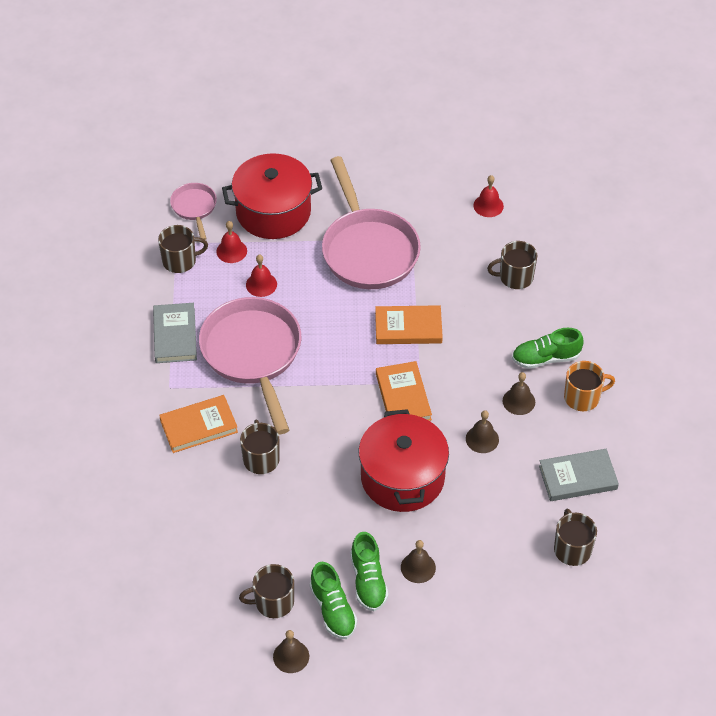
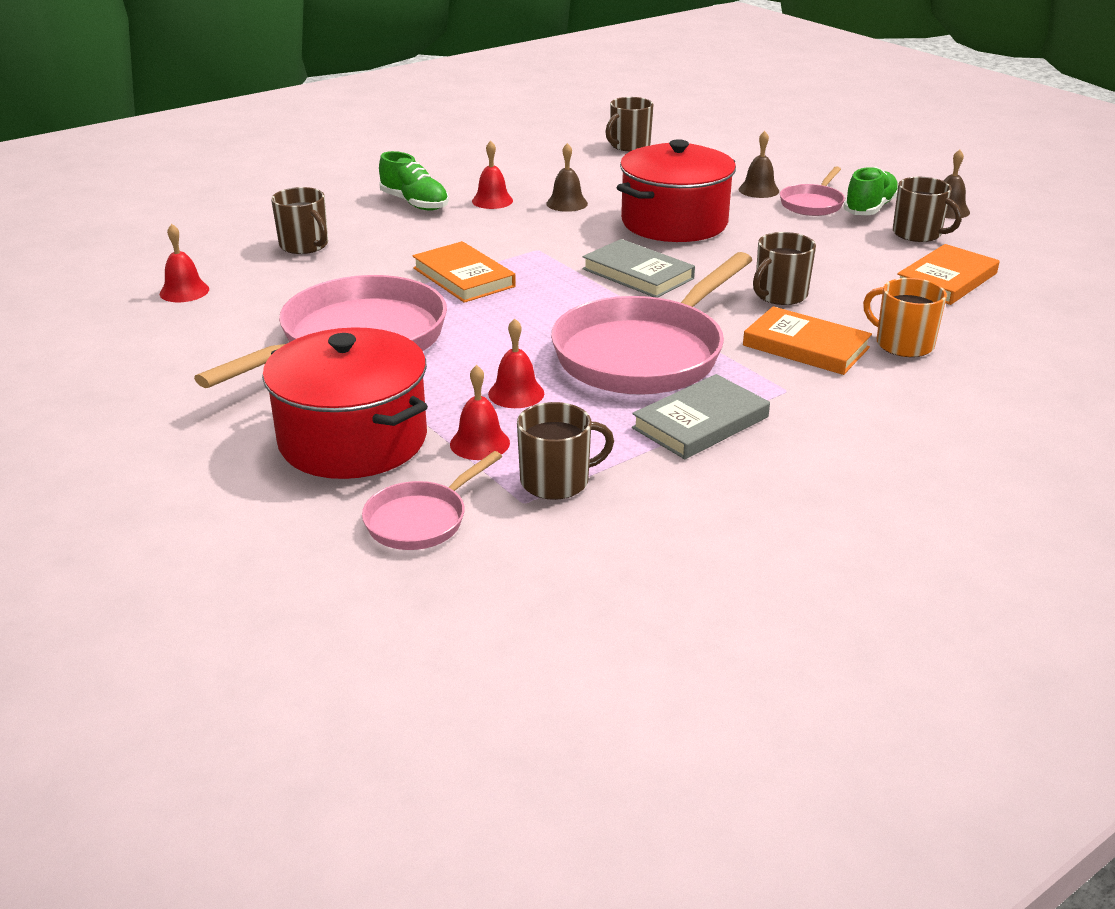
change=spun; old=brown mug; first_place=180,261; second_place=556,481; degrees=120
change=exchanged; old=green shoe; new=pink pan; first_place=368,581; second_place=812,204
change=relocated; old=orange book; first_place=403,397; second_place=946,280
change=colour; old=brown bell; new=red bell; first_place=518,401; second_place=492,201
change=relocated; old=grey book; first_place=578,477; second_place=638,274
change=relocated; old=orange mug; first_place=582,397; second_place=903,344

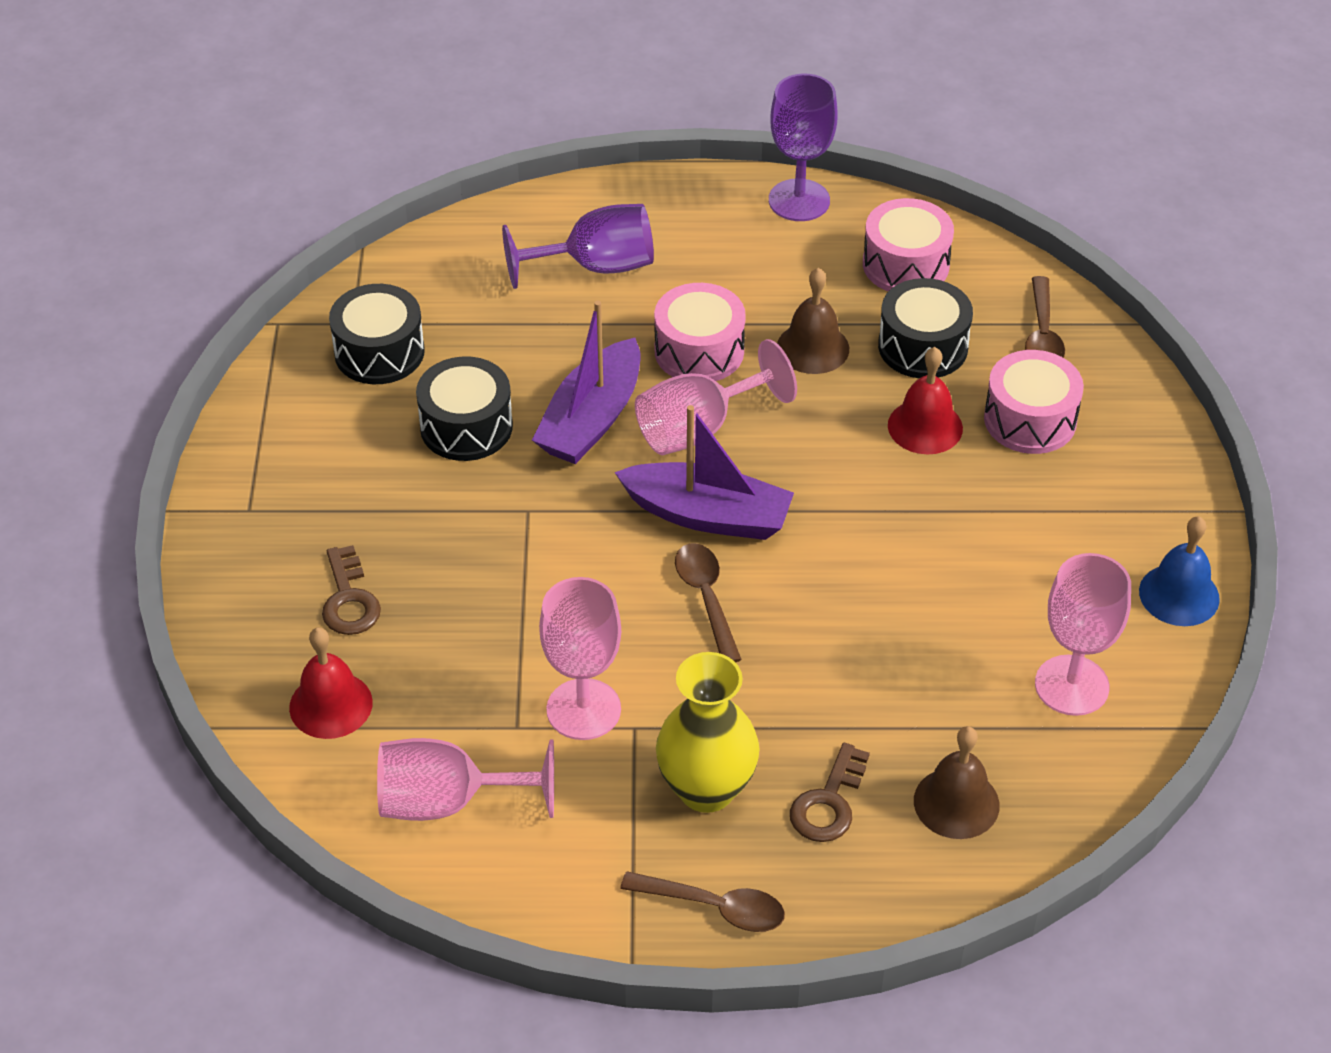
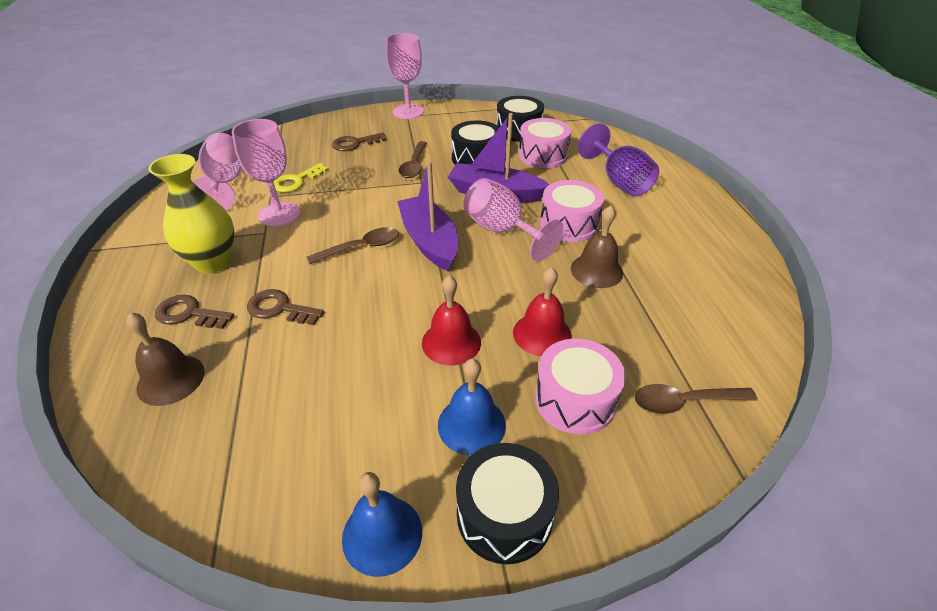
change=relocated; old=red bell; first_place=331,705; second_place=451,342
change=spun; old=purple boat; first_place=708,515; second_place=429,241; degrees=150
change=relocated; old=brown spoon; first_place=715,907; second_place=414,165
change=missing; old=purple goblet; first_place=799,200
change=relocated; old=pink drum; first_place=906,265; second_place=543,155
change=relocated; old=black drum; first_place=923,346; second_place=504,514
change=relocated; old=pink goblet; first_place=1071,685; second_place=408,112
change=appeared; new=brown key; second_place=279,308
change=appeared; new=yellow key; second_place=296,181
change=appeared; new=blue bell; second_place=471,425

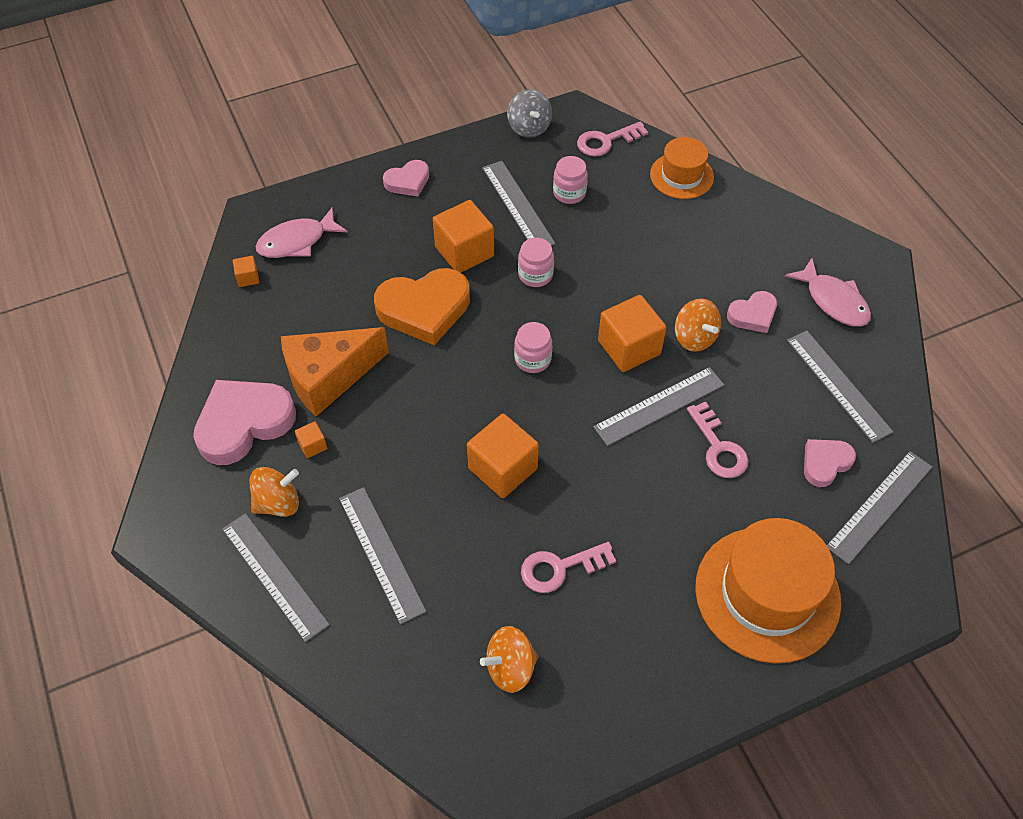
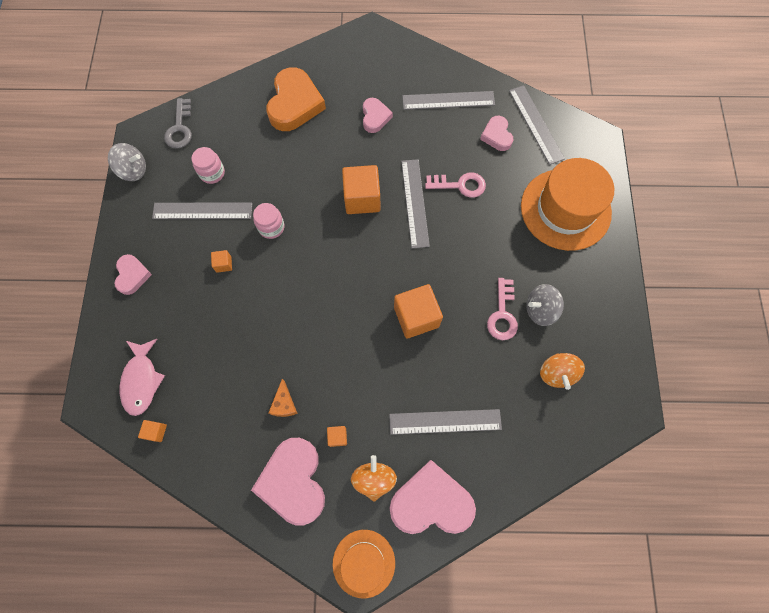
change=exchanged; old=grey ruler; new=pink heart; first_place=274,575; second_place=431,501
change=size; old=orange cheese; first_place=328,377; second_place=284,404; factor=0.44
change=relocated; old=orange heart; first_place=424,309; second_place=294,104
change=size; old=orange cube; first_place=464,251; second_place=223,264; factor=0.46
change=missing; old=pink jar; first_place=532,359
change=colour; old=pink key; new=grey key; first_place=606,141; second_place=180,128
change=relocated; old=orange hat; first_place=681,176; second_place=364,563
change=missing; old=orange spinning top; first_place=694,337
change=missing; old=pink fish; first_place=833,301
change=appeared; new=grey spinning top; second_place=540,310

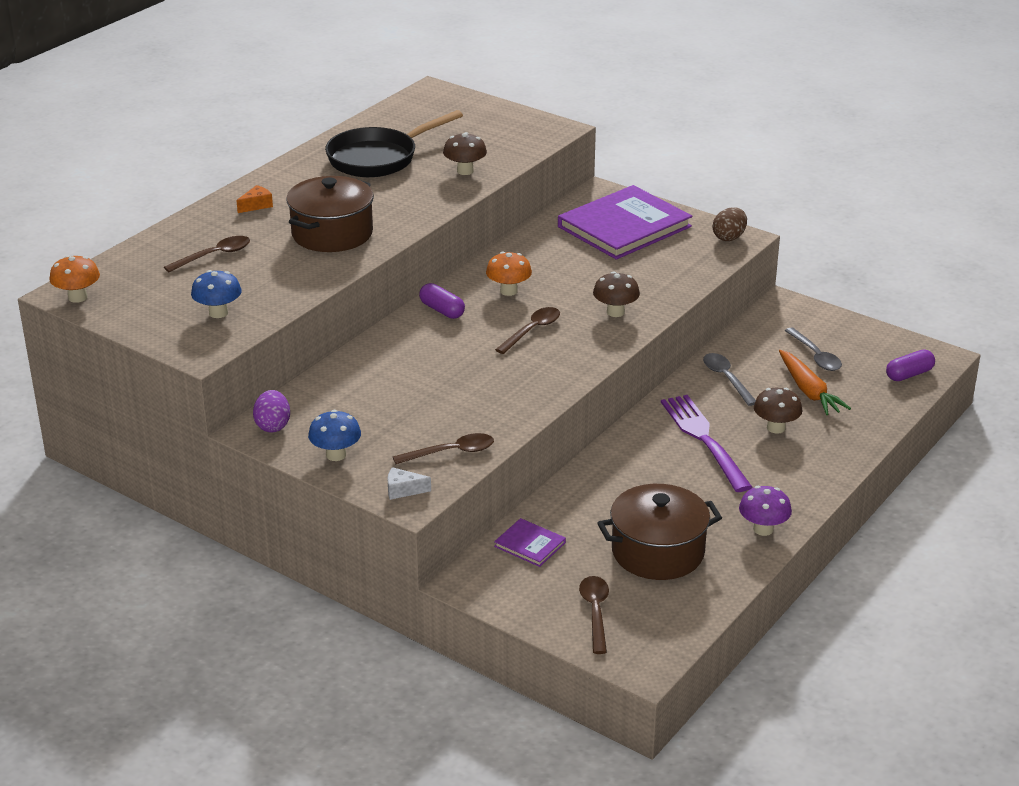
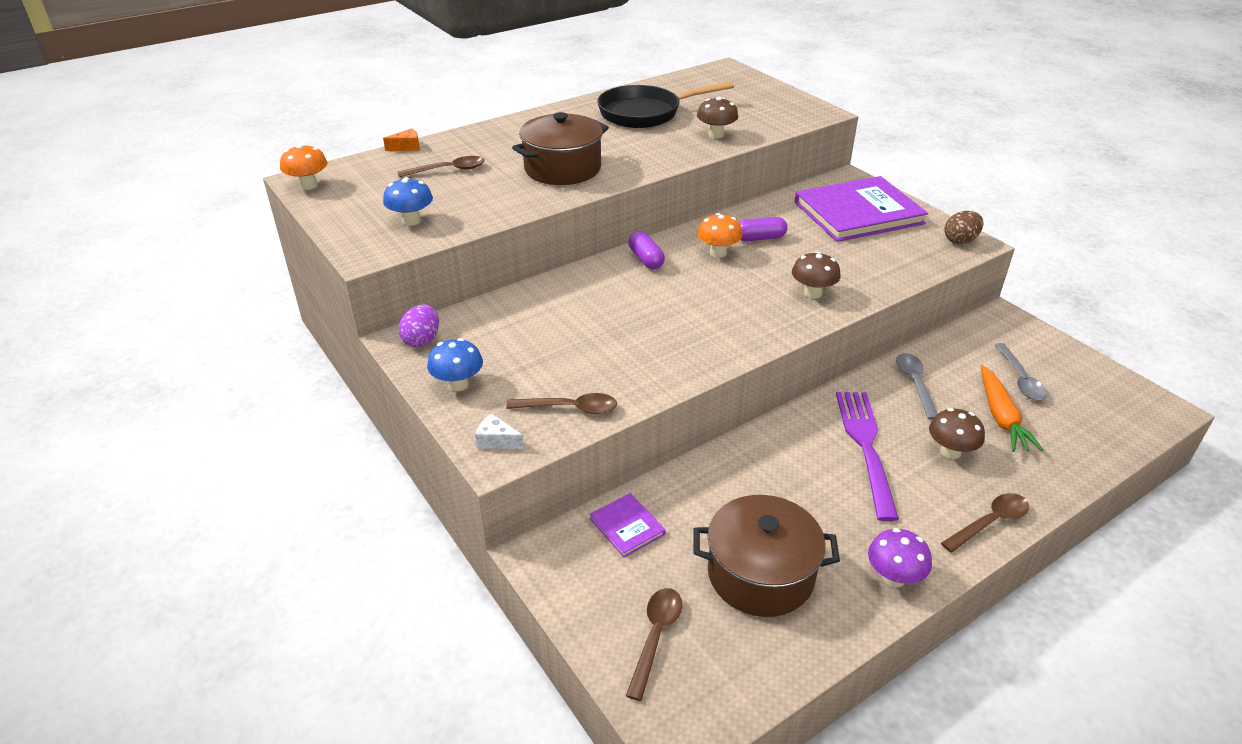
change=relocated; old=orange cheese; first_place=256,205; second_place=407,147
change=relocated; old=brown spoon; first_place=532,331; second_place=990,522
change=relocated; old=purple capsule; first_place=909,374; second_place=760,238

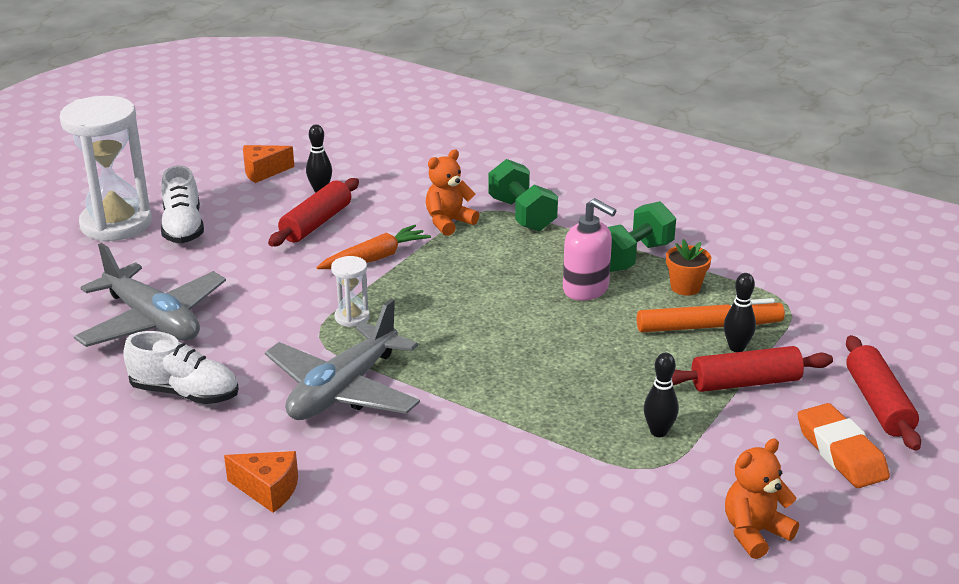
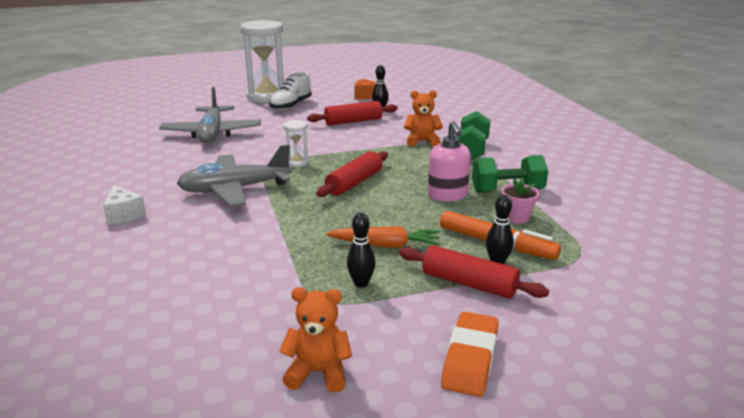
change=missing; old=white shoe; first_place=185,393
change=colour; old=orange cheese; new=white cheese; first_place=268,490; second_place=124,215
change=relocated; old=orange carrot; first_place=375,258; second_place=385,245
change=colour; old=orange flower pot; new=pink flower pot; first_place=685,287; second_place=517,217
change=relocated; old=red rolling pin; first_place=878,404; second_place=354,183

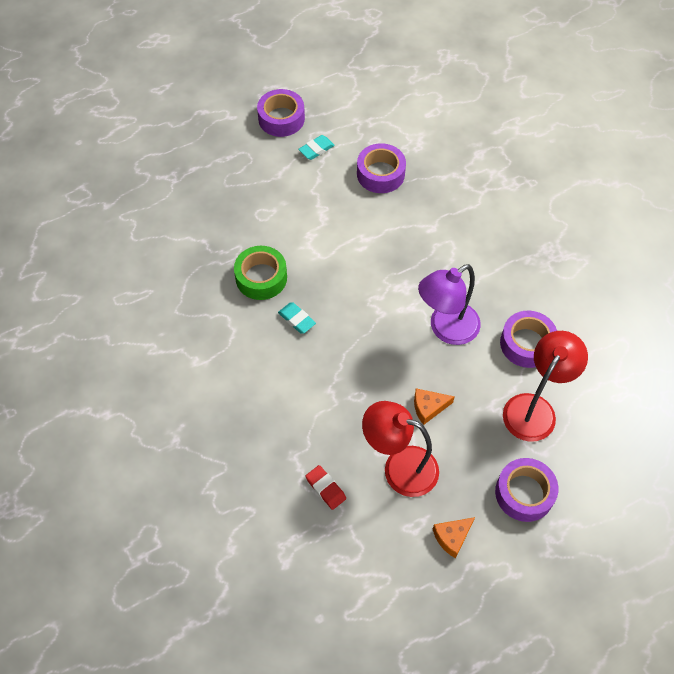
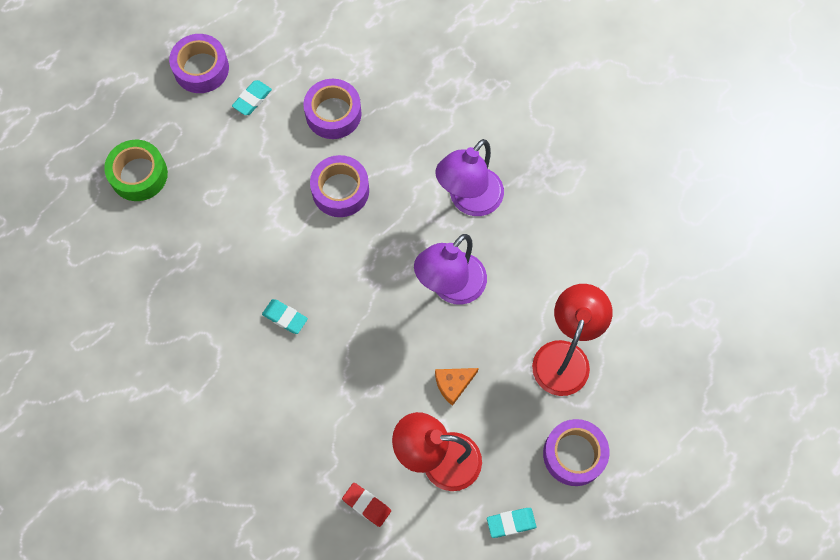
change=relocated; old=green tape; first_place=261,278; second_place=139,175
change=exchanged; old=orange cheese; new=turquoise eraser; first_place=452,537; second_place=511,523
change=relocated; old=purple tape; first_place=526,343; second_place=340,190
change=appeared; new=purple lamp; second_place=469,201

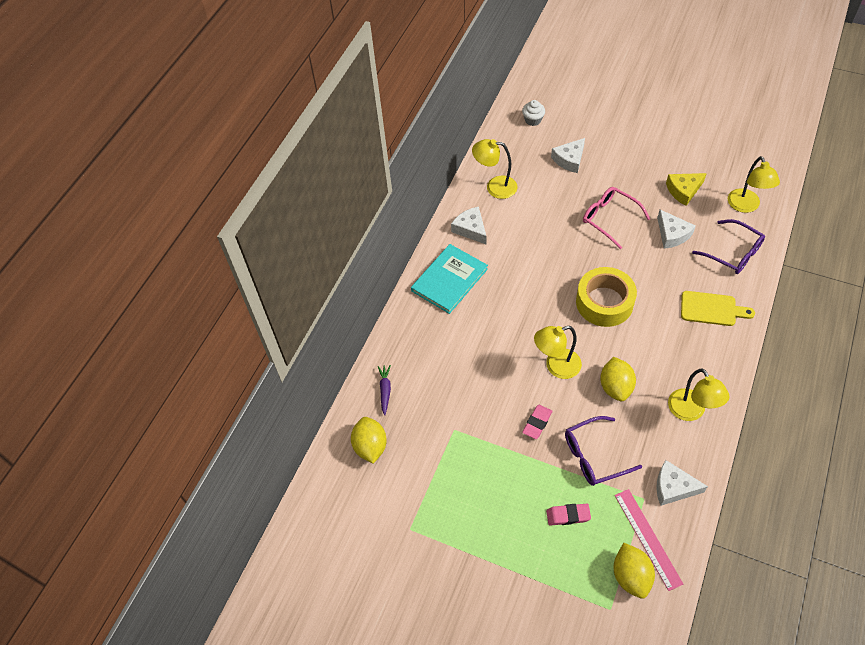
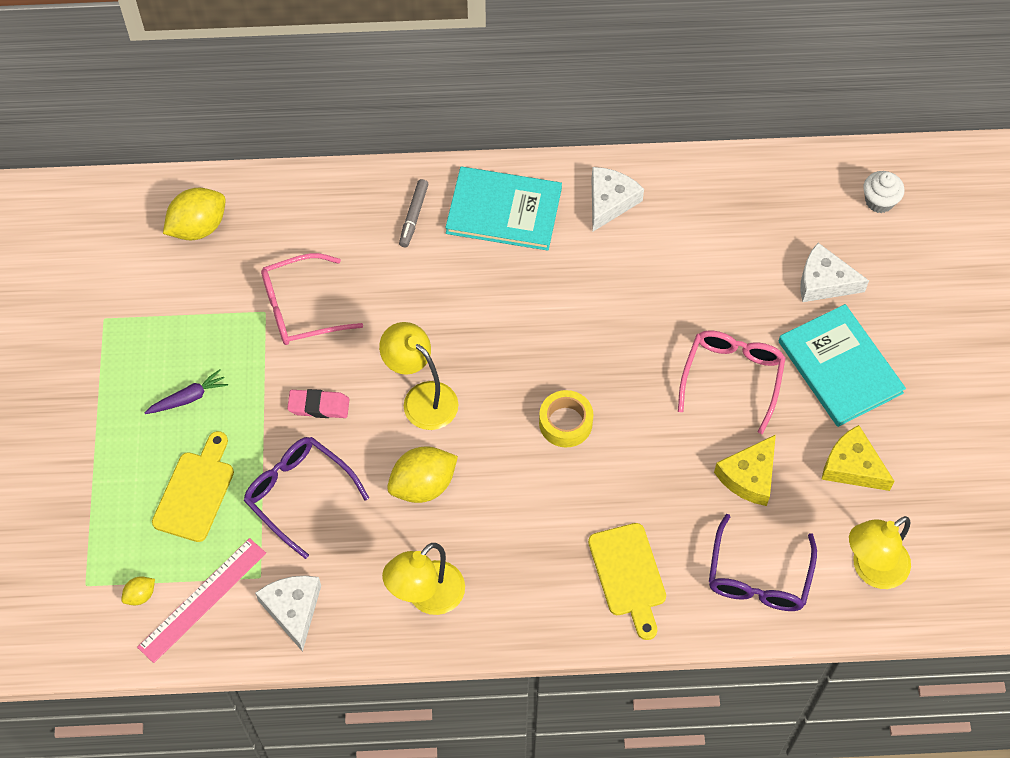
change=relocated; old=purple carrot; first_place=385,390; second_place=188,398
change=missing; old=yellow lamp; first_place=495,187
change=exchanged; old=pink eraser; new=yellow cutting board; first_place=568,516; second_place=196,492
change=size; old=yellow tape; first_place=604,302; second_place=565,423; factor=0.57
change=size; old=yellow lemon; first_place=631,576; second_place=140,595; factor=0.48
change=colour; old=white cheese; new=yellow cheese; first_place=672,234; second_place=749,476
change=appeared; new=pink glasses; second_place=301,308
change=appeared; new=grey marker; second_place=413,216
change=appeared; new=turquoise book; second_place=840,367

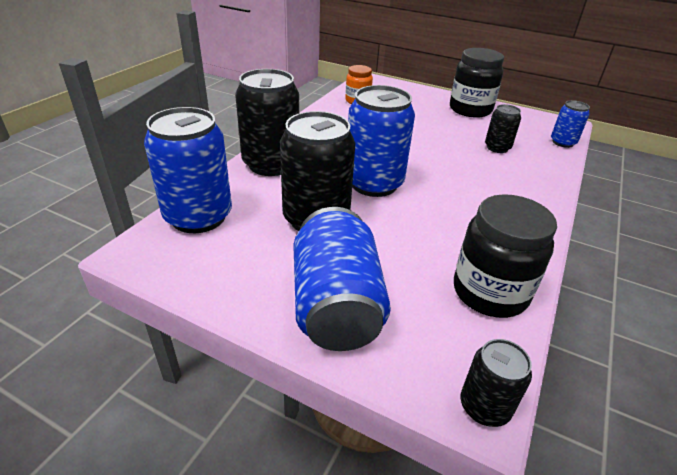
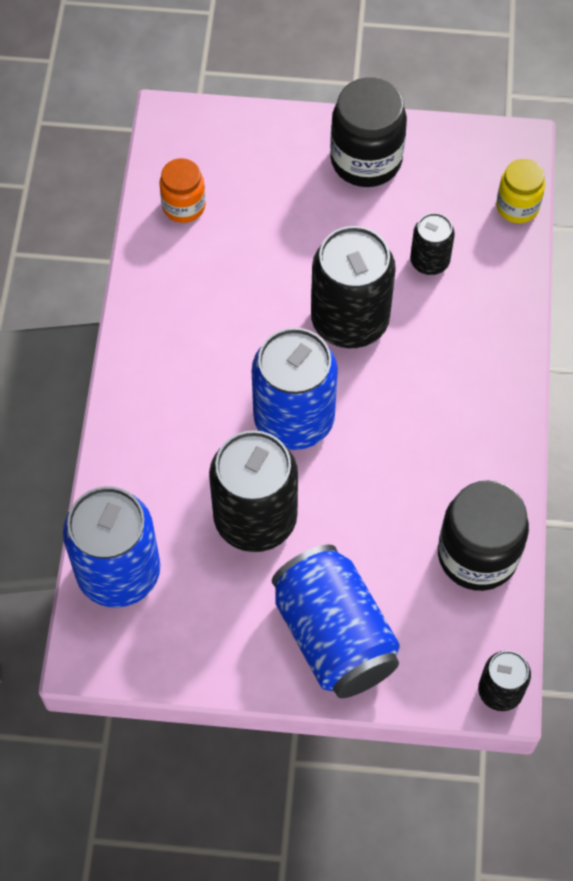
change=relocated; old=black can; first_place=271,164; second_place=350,321
change=exchanged; old=blue can; new=yellow jar; first_place=563,142; second_place=517,207

